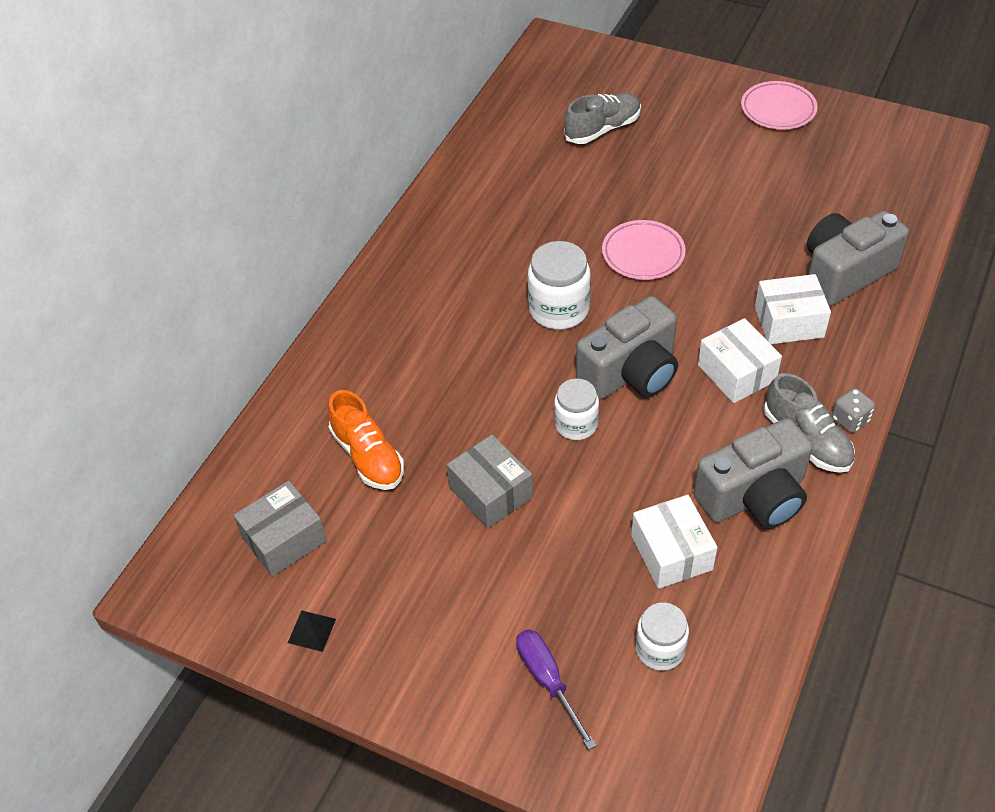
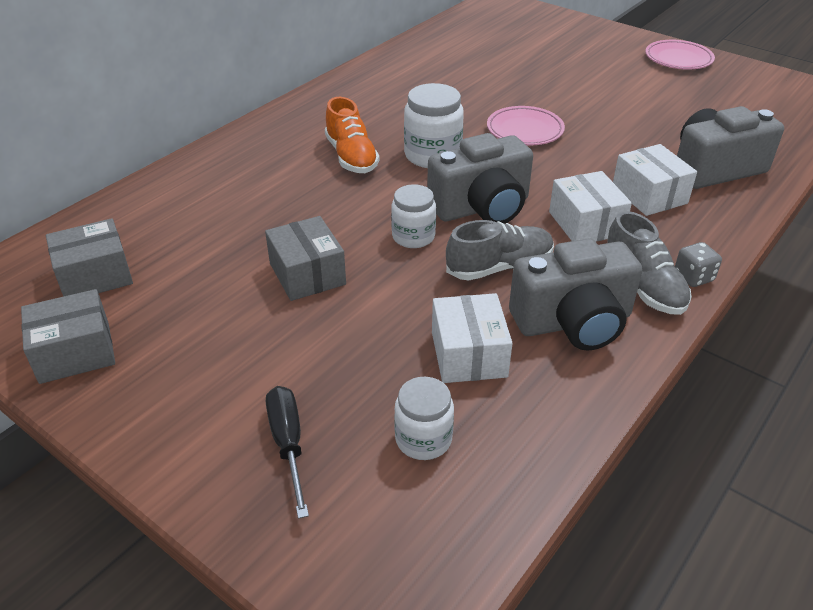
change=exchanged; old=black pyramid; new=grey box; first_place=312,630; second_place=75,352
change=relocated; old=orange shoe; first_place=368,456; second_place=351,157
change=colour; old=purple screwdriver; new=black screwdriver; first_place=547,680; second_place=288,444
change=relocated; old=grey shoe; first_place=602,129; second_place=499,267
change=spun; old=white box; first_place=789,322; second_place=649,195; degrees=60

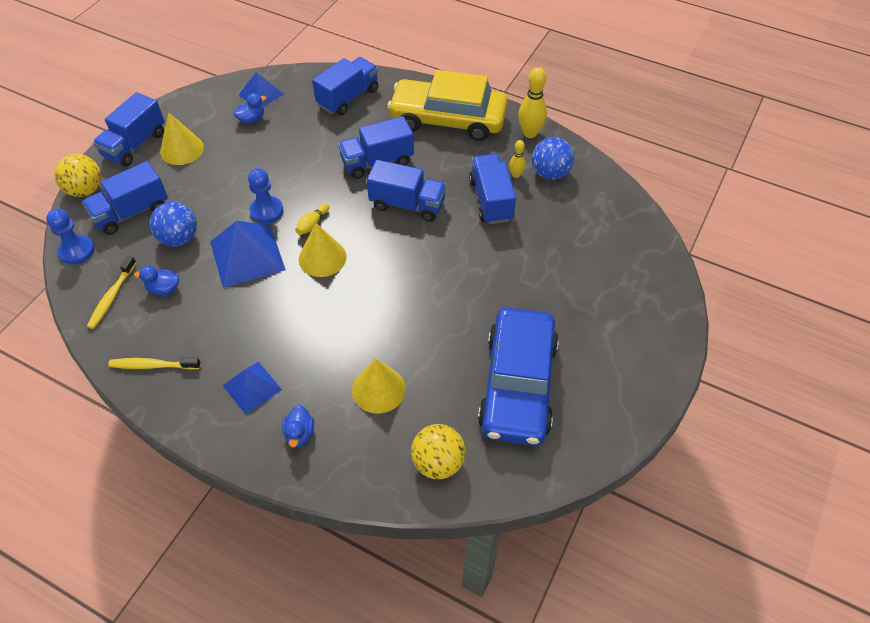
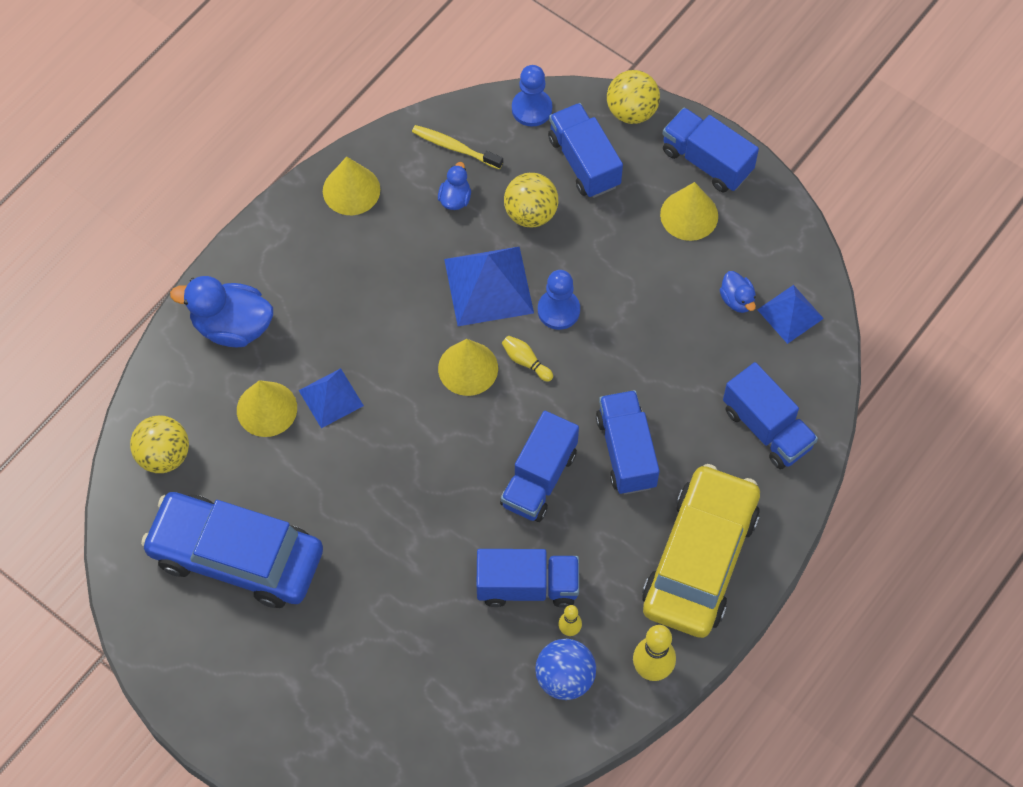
change=exchanged; old=yellow toothbrush; new=yellow cone; first_place=152,365; second_place=351,190
change=colour; old=blue ball; new=yellow ball; first_place=179,238; second_place=530,213
change=relocated; old=blue pyramid; first_place=252,387; second_place=330,398
change=size; old=blue duck; first_place=299,434; second_place=232,326; factor=1.96

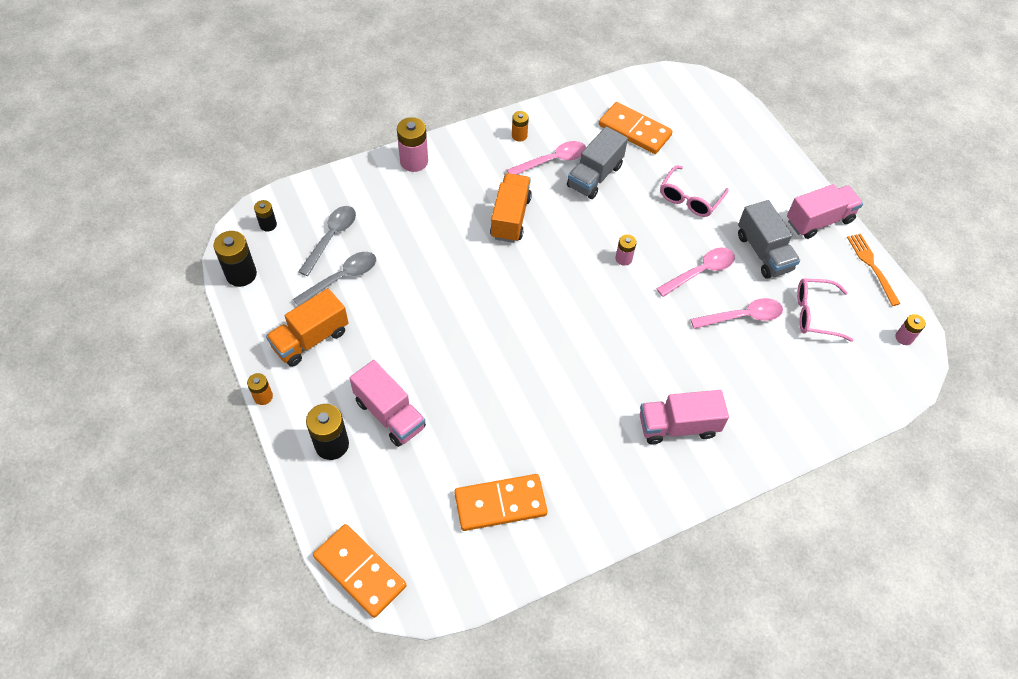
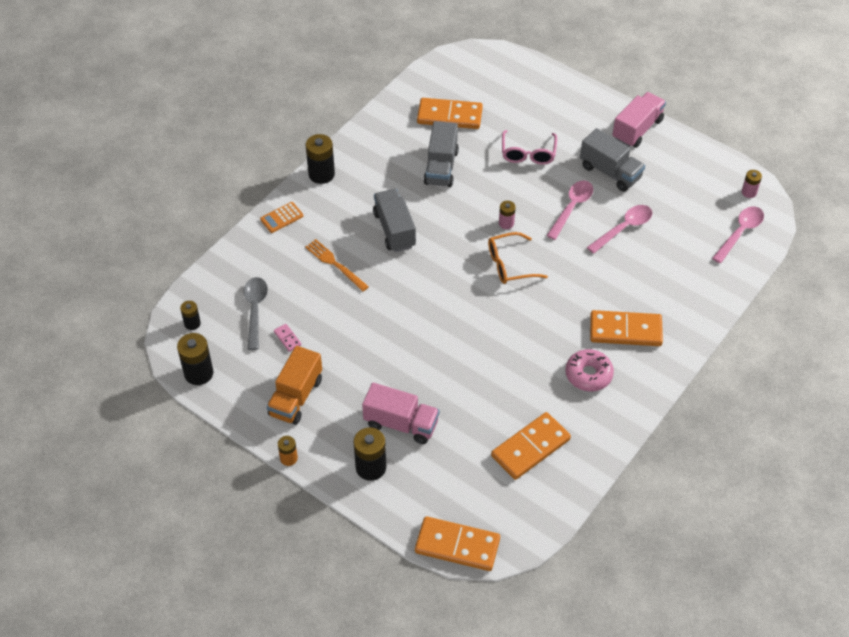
change=exchanged; old=grey spoon; new=pink domino; first_place=342,278; second_place=287,338
change=exchanged; old=pink battery; new=orange calculator; first_place=414,161; second_place=282,218
change=colour; old=orange truck; new=grey truck; first_place=510,218; second_place=394,230
change=relocated; old=pink spoon; first_place=552,160; second_place=740,233
change=missing; old=orange battery; first_place=519,135
change=exchanged; old=pink truck; new=orange domino; first_place=678,426; second_place=625,331
change=missing; old=pink glasses; first_place=814,314
change=relocated; old=orange fork; first_place=872,266; second_place=335,264
change=appeared; new=black battery; second_place=321,174
change=appeared; new=orange glasses; second_place=509,265
change=appeared; new=pink donut; second_place=588,375

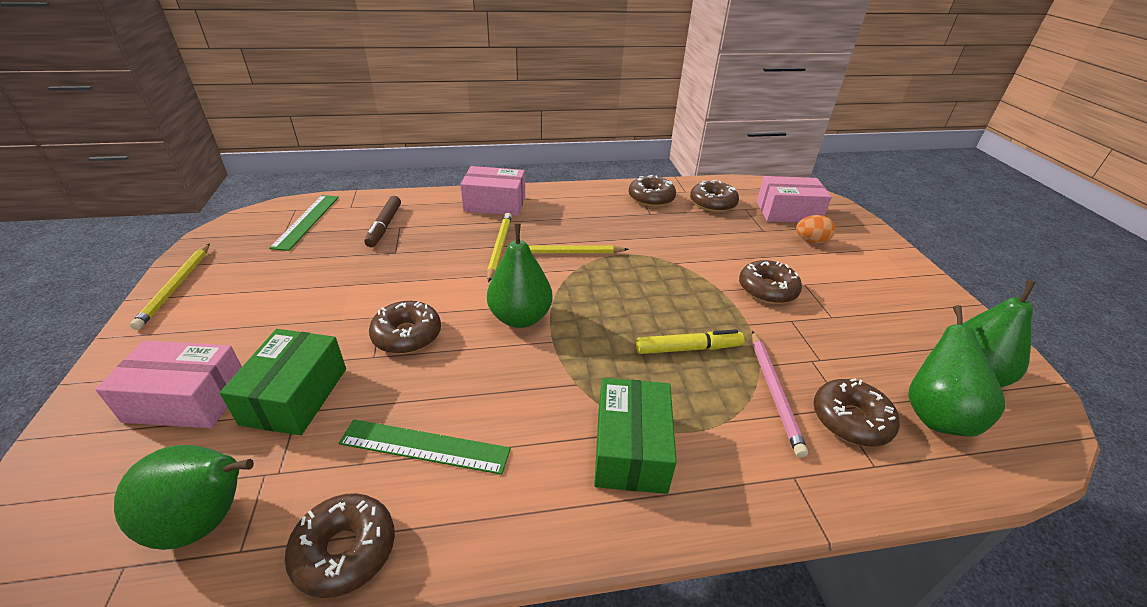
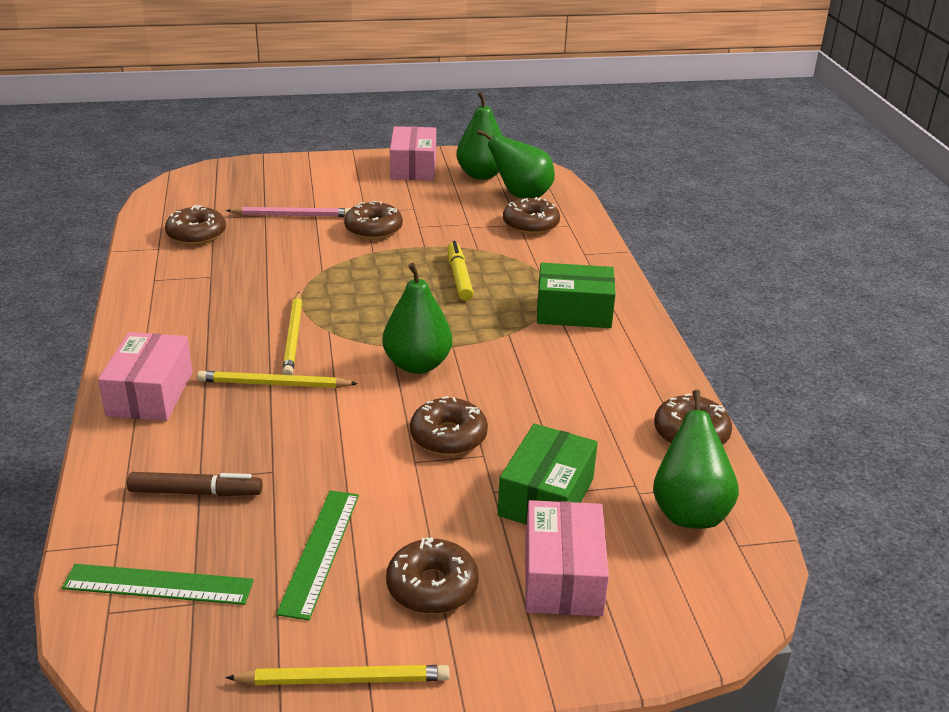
change=spun; old=green box; first_place=295,396; second_place=546,497; degrees=-75
change=relocated; old=green ruler; first_place=425,446; second_place=319,551
change=relocated; old=brown donut; first_place=651,198; second_place=432,587
change=relocated; old=pink pencil; first_place=774,392; second_place=292,215
change=relocated; old=pink box; first_place=788,212; second_place=413,167
change=missing; old=orange egg; first_place=811,241

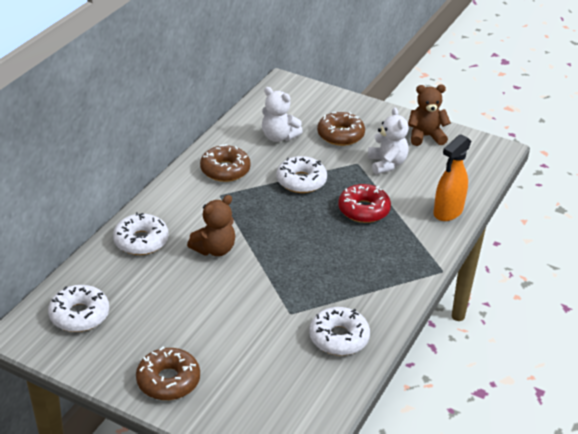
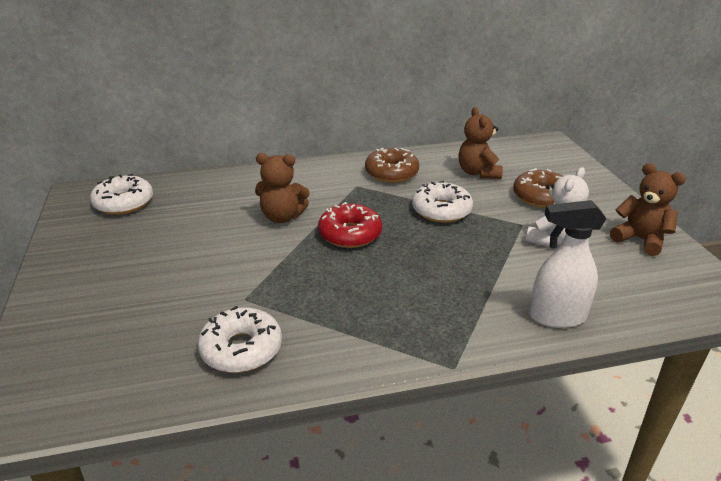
change=missing; old=white donut; first_place=141,241
change=missing; old=brown donut; first_place=168,381
change=colour; old=white teddy bear; new=brown teddy bear; first_place=278,137; second_place=478,173
change=relocated; old=red donut; first_place=363,210; second_place=350,234
change=colour; old=orange spray bottle; new=white spray bottle; first_place=448,212; second_place=556,317

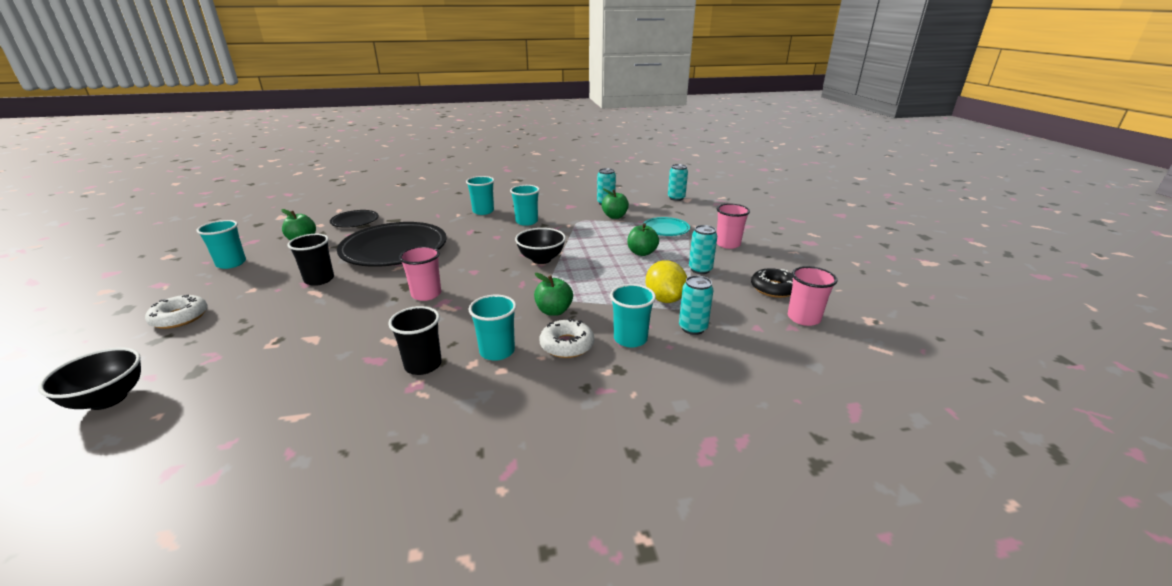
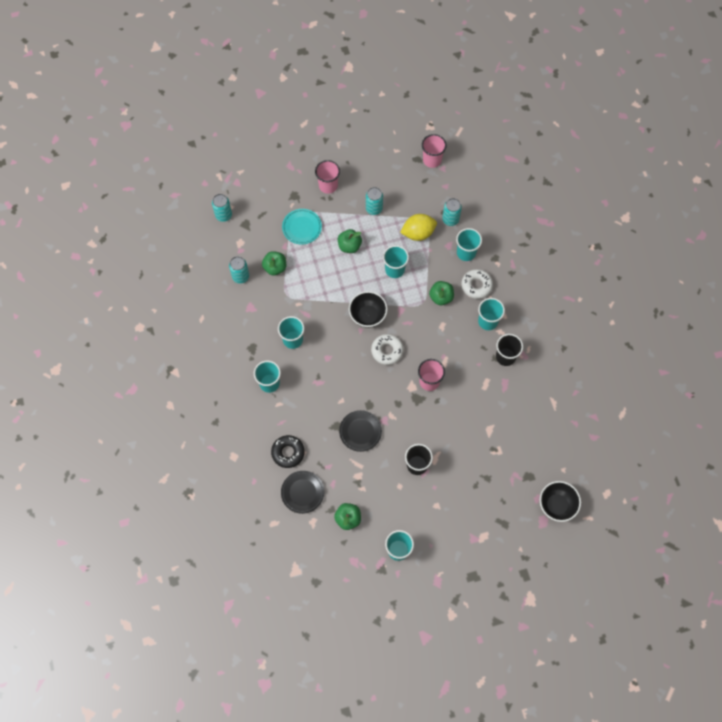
change=relocated; old=white donut; first_place=180,317; second_place=387,351
change=size; old=black plate; first_place=394,249; second_place=360,431; factor=0.5
change=relocated; old=black donut; first_place=773,288; second_place=288,452
change=appeared; new=turquoise cup; second_place=394,269

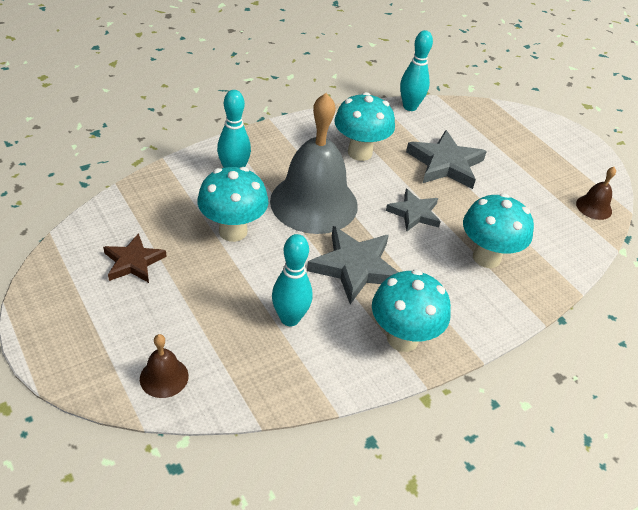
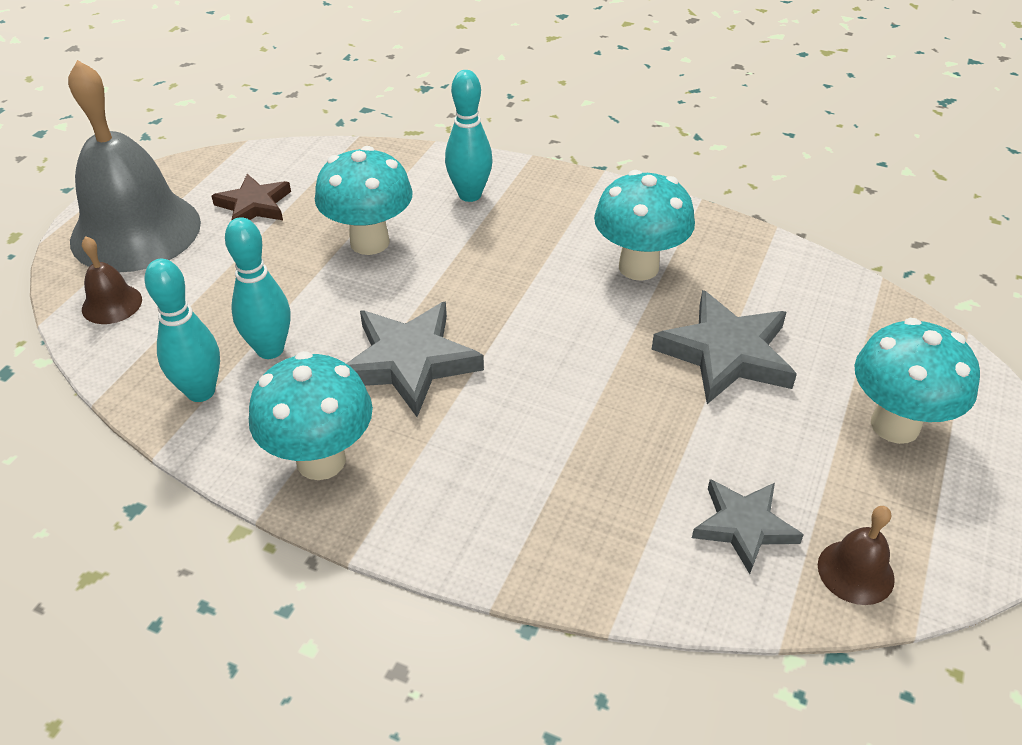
change=relocated; old=grey bell; first_place=314,203; second_place=135,231
change=relocated; old=grey star; first_place=414,213; second_place=744,526
change=relocated; old=turquoise bowling pin; first_place=410,107; second_place=201,391
change=relocated; old=turquoise mushroom; first_place=486,257; second_place=895,425

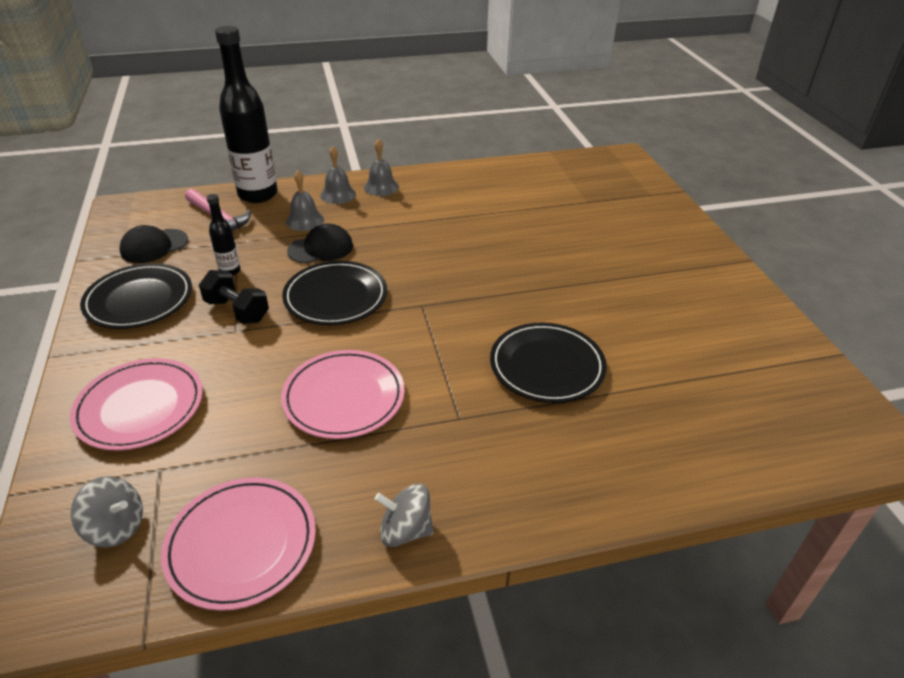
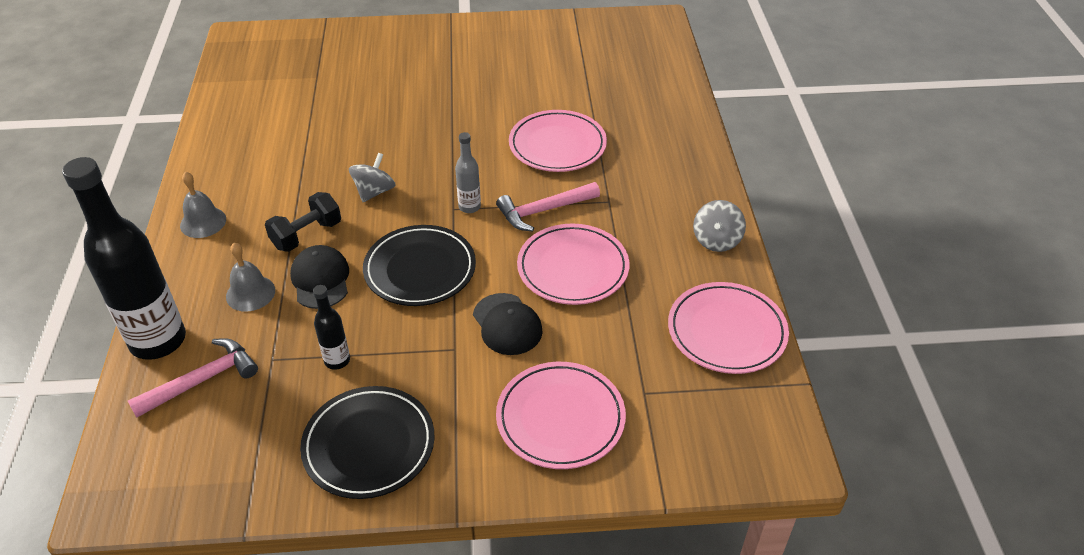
change=relocated; old=grey spinning top; first_place=116,527; second_place=374,191
change=relocated; old=black cap; first_place=154,246; second_place=507,324
change=relocated; old=black dumbbell; first_place=237,311; second_place=307,235
change=missing; old=grey bell; first_place=338,194
change=colour; old=black plate; new=pink plate; first_place=547,366; second_place=557,145
change=appeared; new=grey bottle; second_place=469,207
change=appeared; new=pink hammer; second_place=543,210

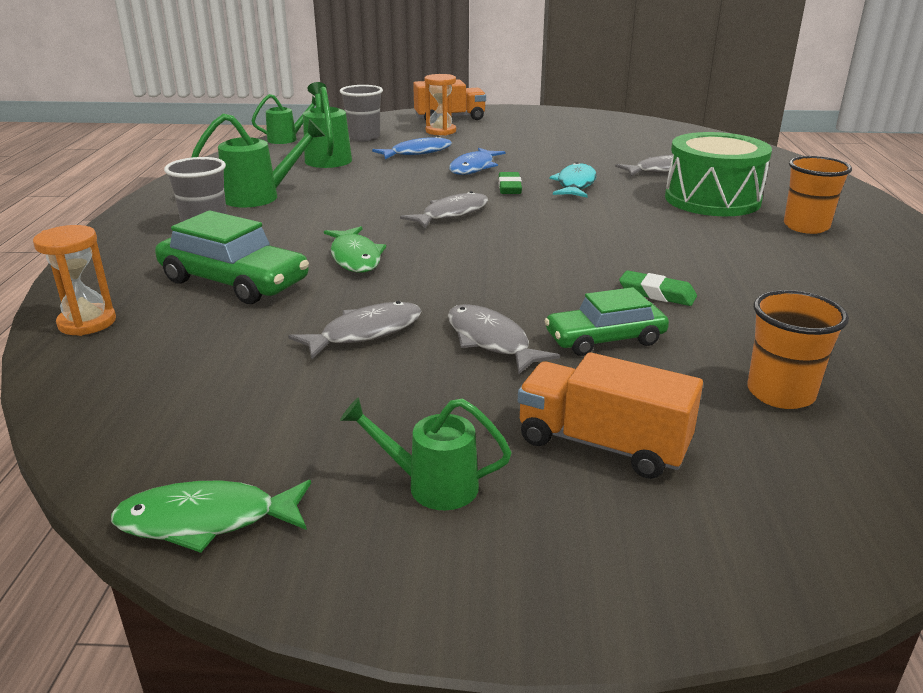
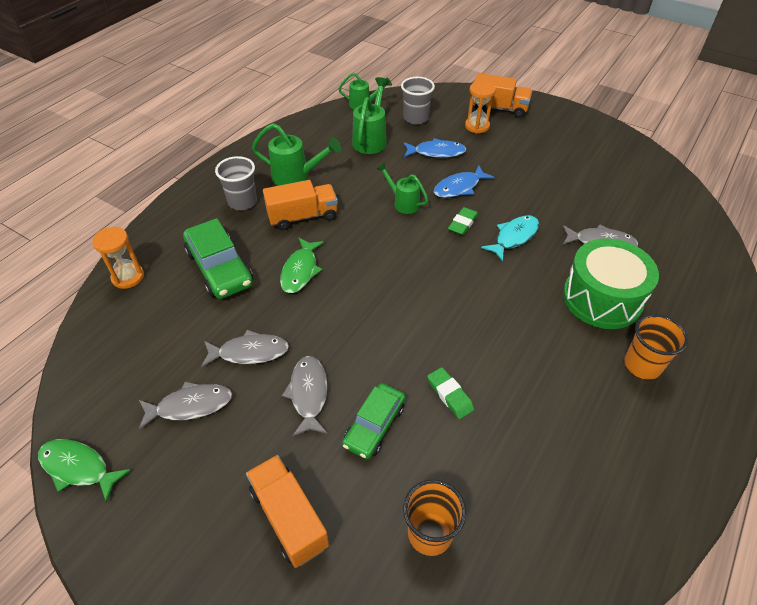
change=relocated; old=green watering can; first_place=432,485; second_place=403,203
change=relocated; old=grey fish; first_place=451,214; second_place=190,406
change=spun; old=green car; first_place=605,339; second_place=374,425; degrees=-75
change=appeared; new=orange truck; second_place=303,217

